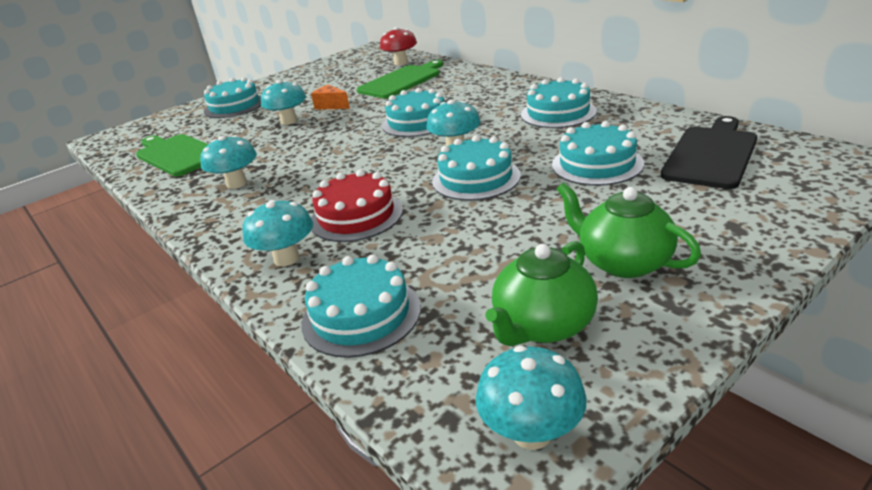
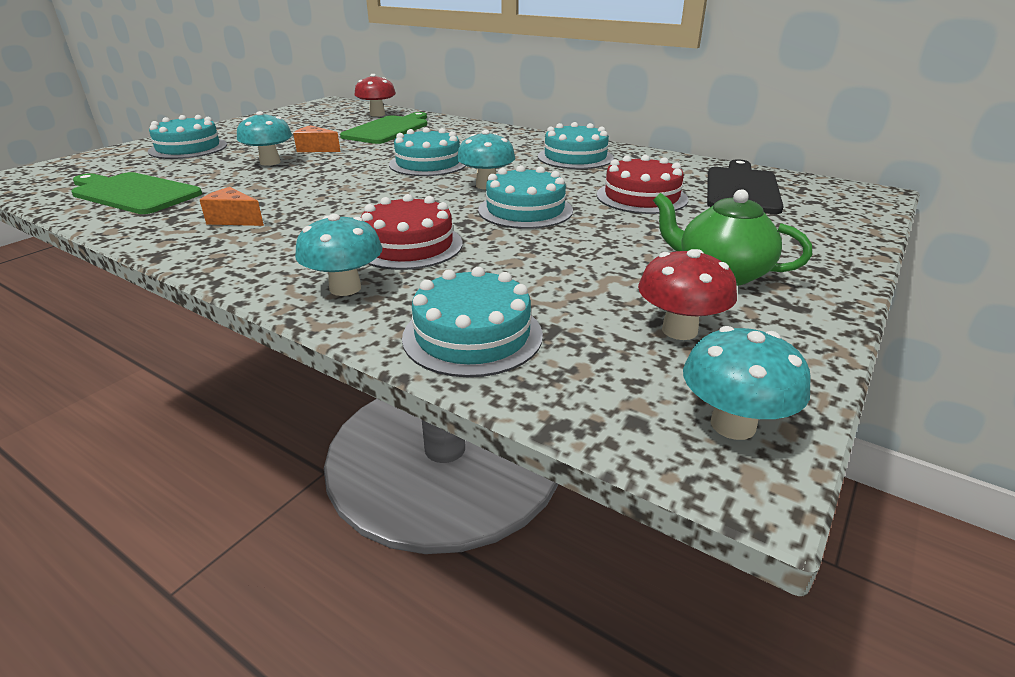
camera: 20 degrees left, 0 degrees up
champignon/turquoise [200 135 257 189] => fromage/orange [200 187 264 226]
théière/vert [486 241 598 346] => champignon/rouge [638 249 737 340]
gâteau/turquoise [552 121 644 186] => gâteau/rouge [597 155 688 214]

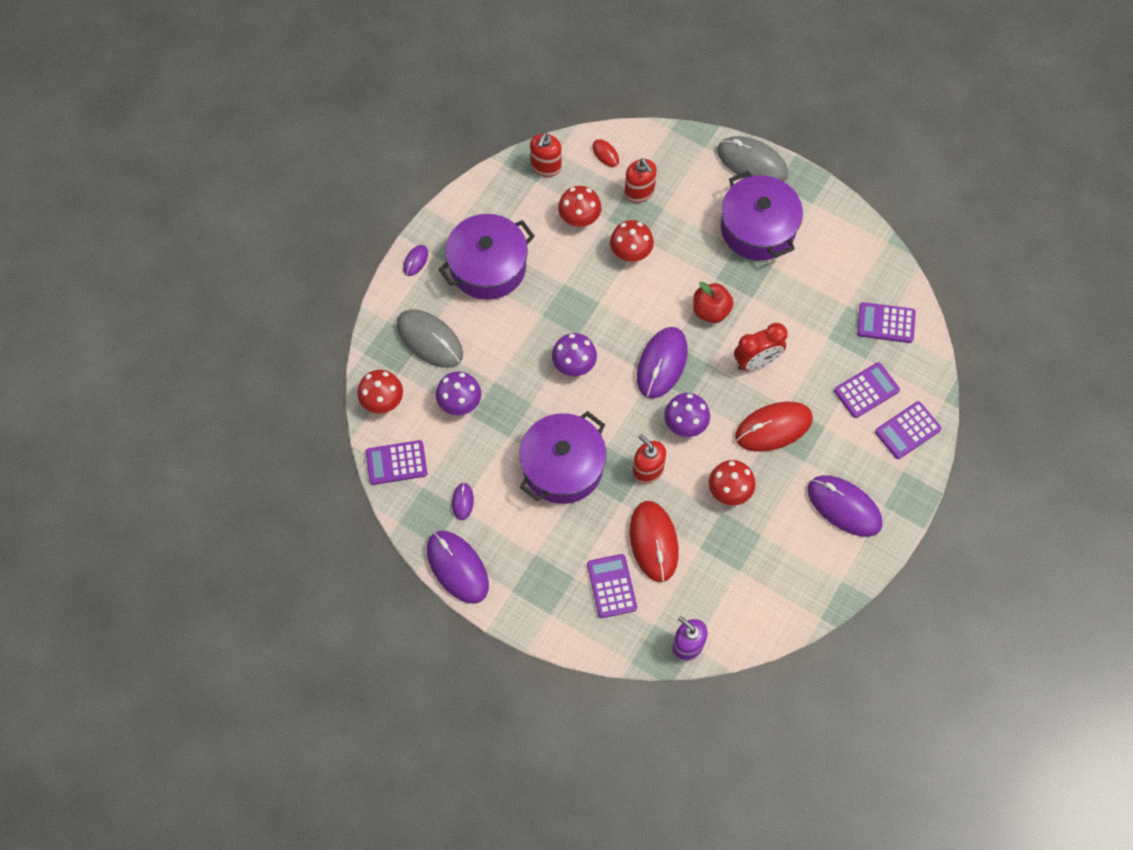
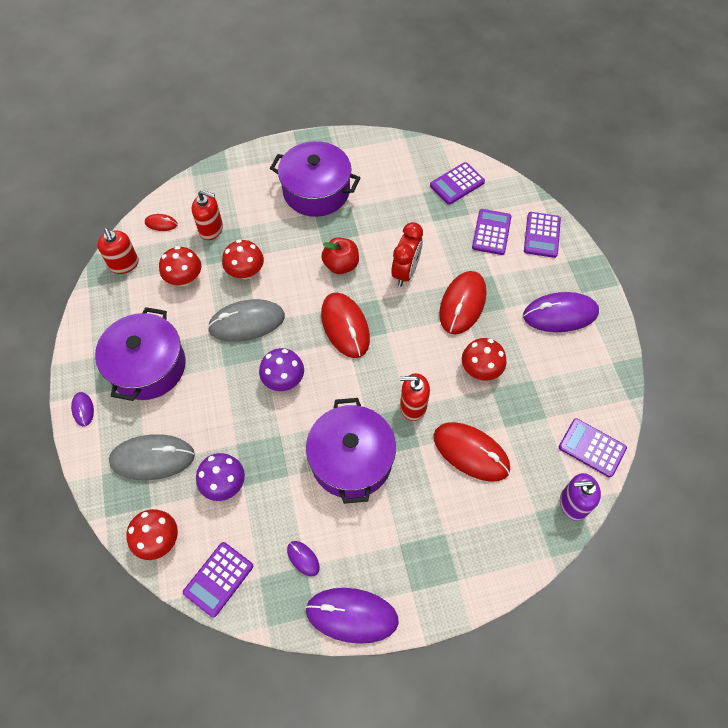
camera: 45 degrees left, 5 degrees down
champignon/violet [664 393 710 437] => nothing
calculatrice/violet [587 554 637 618] => calculatrice/violet [559 418 627 478], shifted
souris/gris [717 136 788 182] => souris/gris [207 299 285 342], shifted
souris/violet [637 327 688 399] => souris/rouge [321 292 370 358]

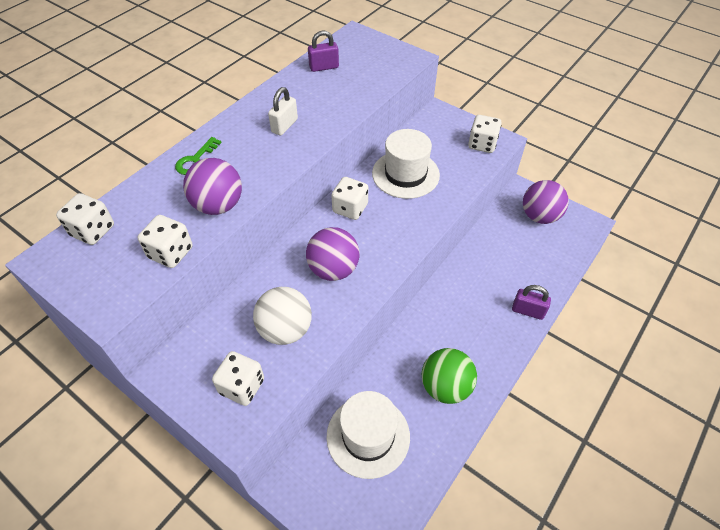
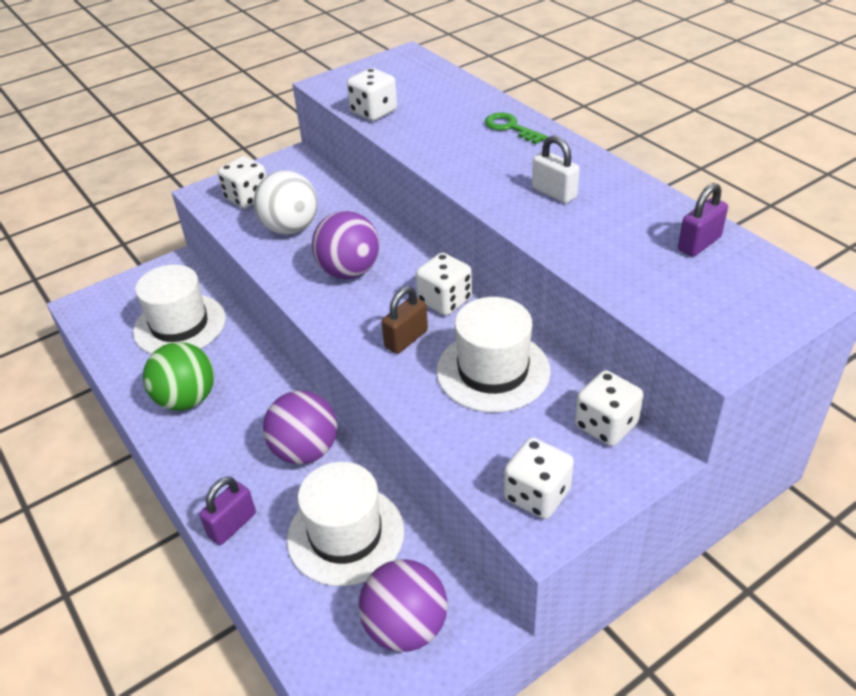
camera: 110 degrees right, 10 degrees down
nothing => chapeau/blanc [287 462 404 586]
nothing => cadenas/marron [382 286 428 354]
dé/blanc [56 193 114 245] => dé/blanc [575 370 643 446], shifted
balle/violet [183 158 242 215] => balle/violet [263 391 337 465], shifted
cadenas/violet [308 31 339 72] => cadenas/violet [678 183 728 257], 45 degrees clockwise

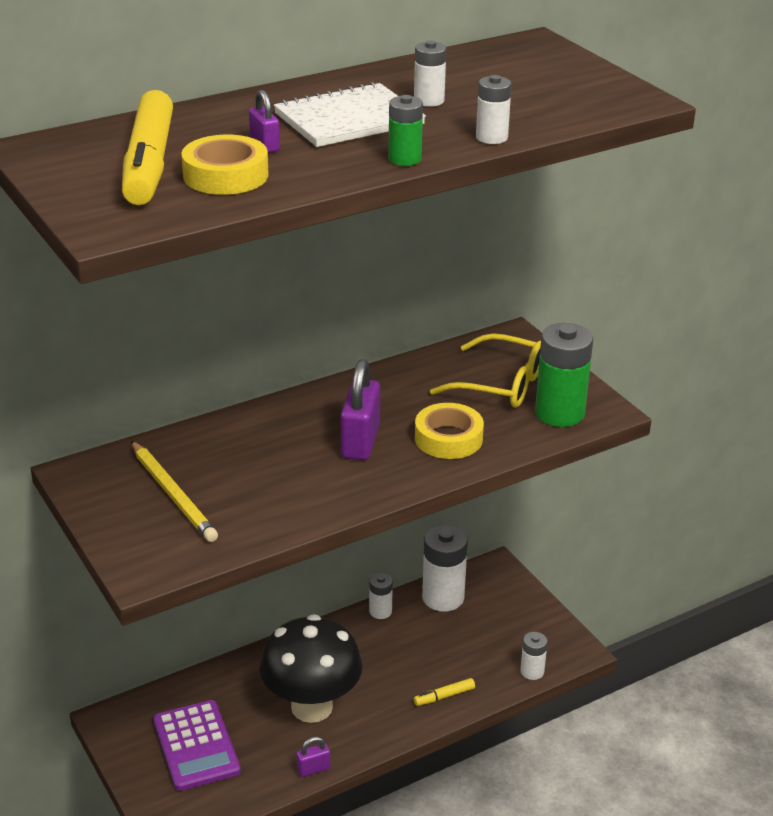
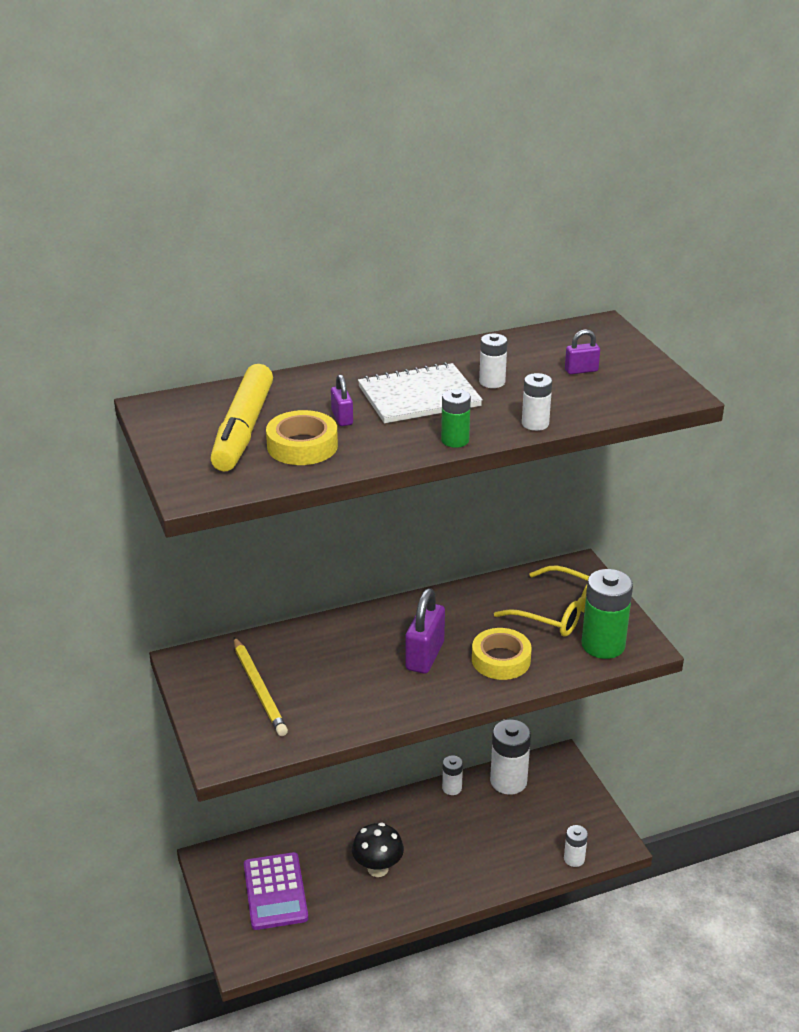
camera: 10 degrees right, 0 degrees up
feutre/jaune [414 678 475 706] => nothing
cadenas/violet [296 736 330 777] => cadenas/violet [565 329 600 374], shifted
champignon/noir [259 614 362 723] => champignon/noir [352 823 404 877], x0.60

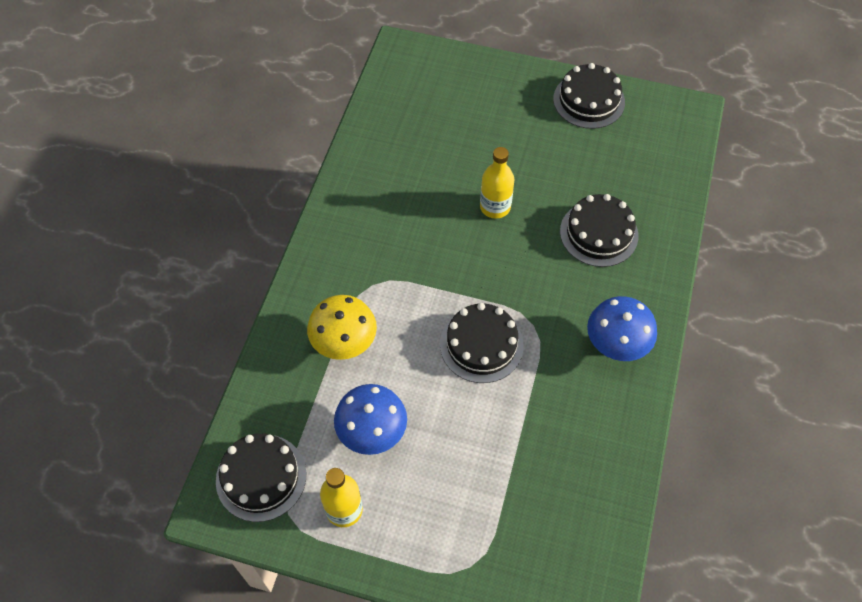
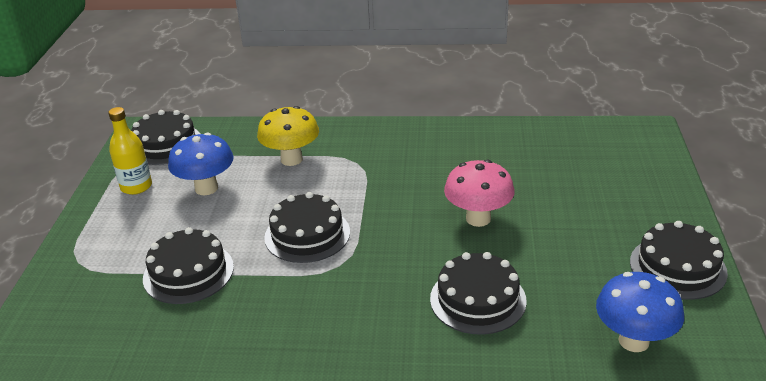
camera: 80 degrees right, 25 degrees down
nothing => gâteau/noir [143 227 234 304]
champignon/bleu [587 296 657 361] => champignon/bleu [596 272 684 352], shifted
bouteille/jaune [480 147 514 219] => champignon/rose [444 160 515 227]

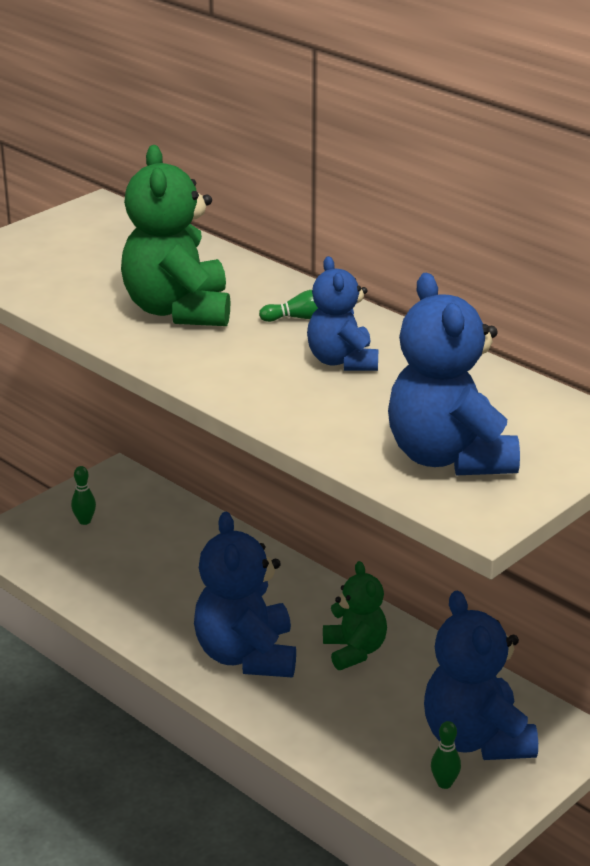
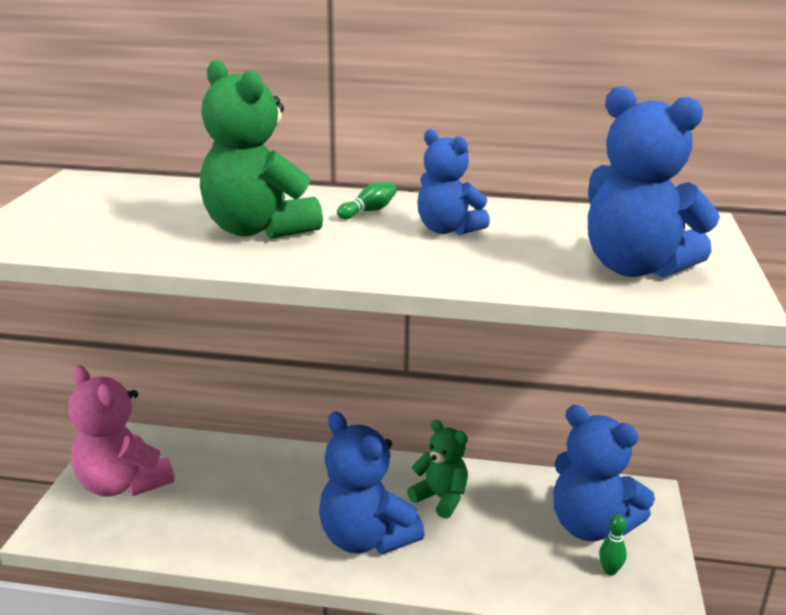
camera: 35 degrees left, 5 degrees down
quille/vert [71 466 96 525] => ours en peluche/rose [69 365 174 497]

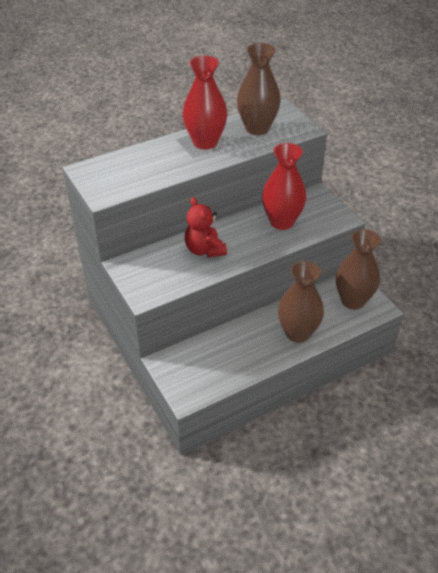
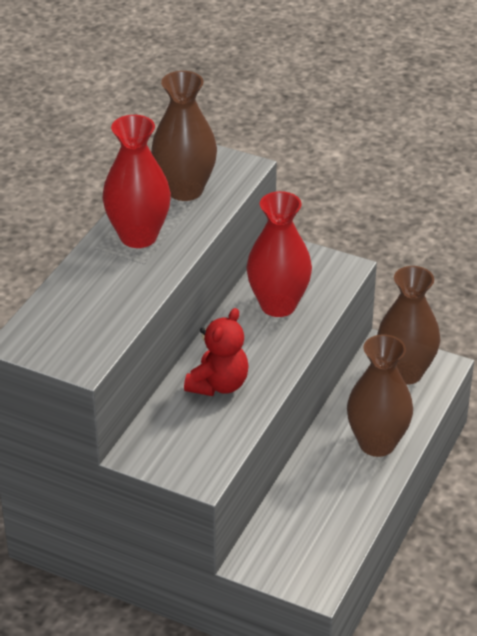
camera: 35 degrees left, 5 degrees down
ours en peluche/rouge [185 197 227 257] => ours en peluche/rouge [184 308 249 396], 90 degrees counterclockwise

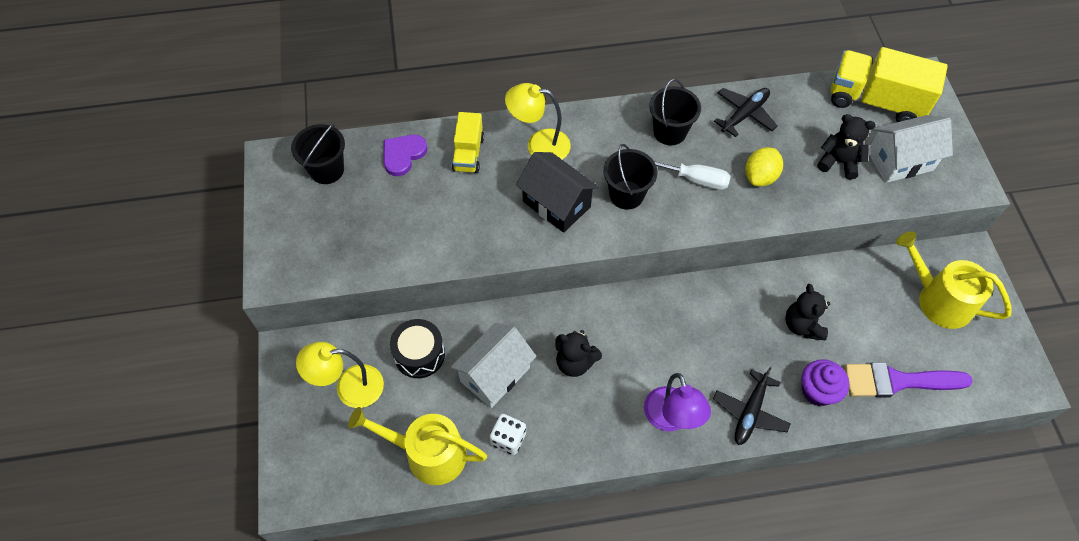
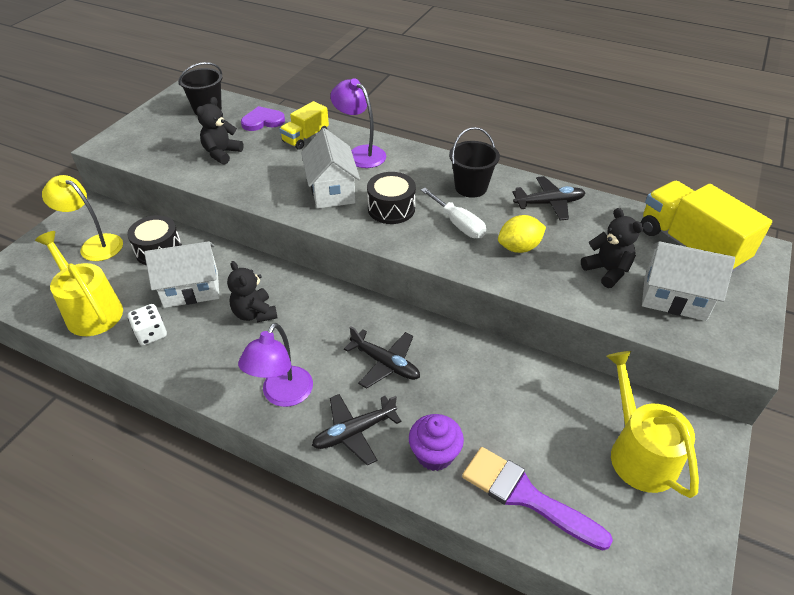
camera: 35 degrees right, 15 degrees down
nothing => avion/noir [344 326 420 389]
ours en peluche/noir [785 284 830 340] => ours en peluche/noir [196 97 243 165], shifted
seau/noir [603 144 658 210] => tambour/noir [367 172 416 224]
lampe/jaune [505 83 571 160] => lampe/violet [330 79 386 168]
maison/noir [516 152 599 233] => maison/blanc [301 128 360 209]

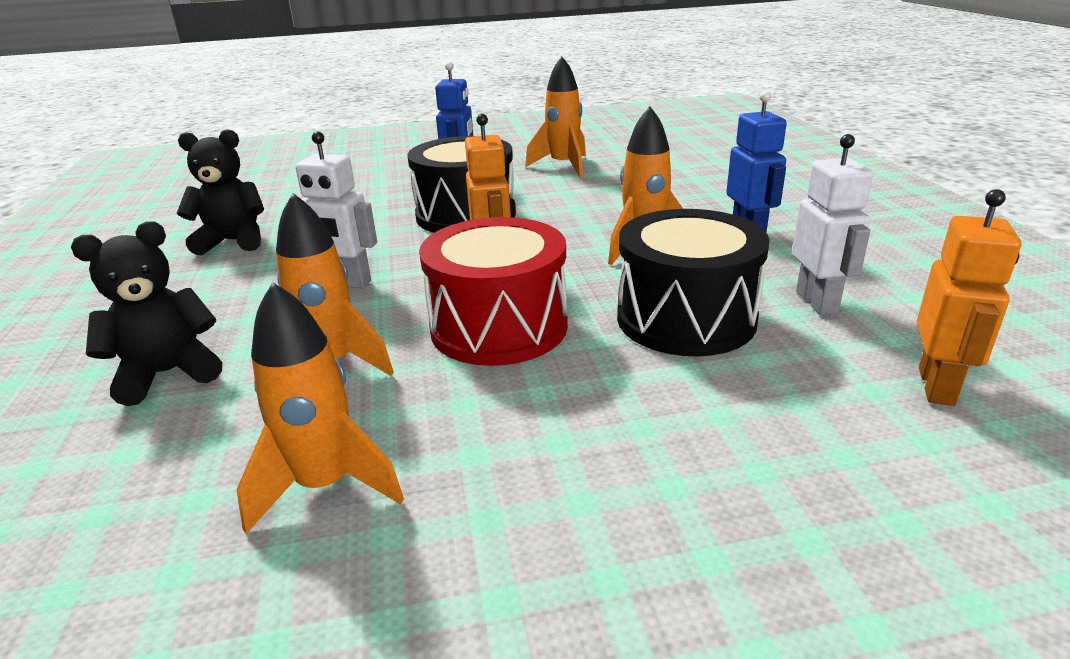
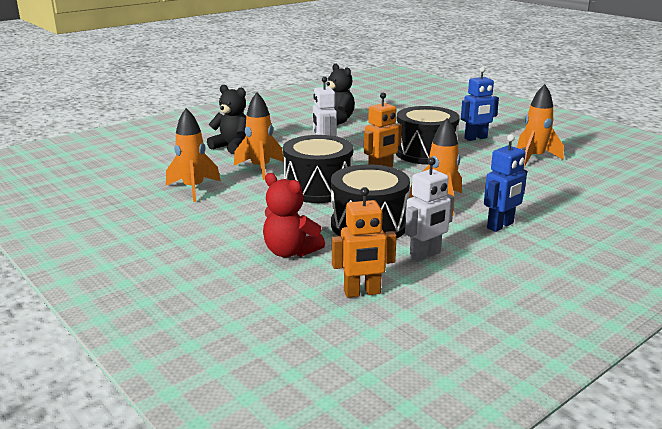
camera: 60 degrees right, 5 degrees down
nothing => ours en peluche/rouge [263 173 325 257]
tambour/rouge [419 217 568 366] => tambour/noir [283 135 353 203]

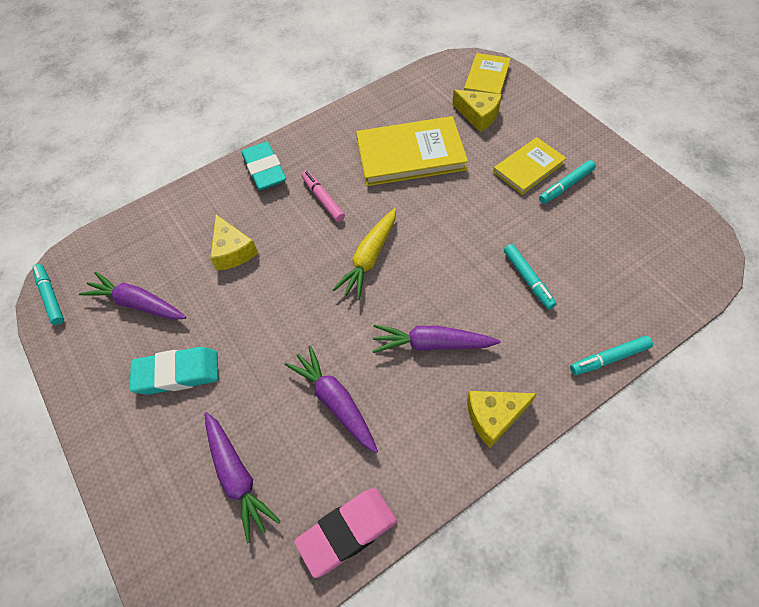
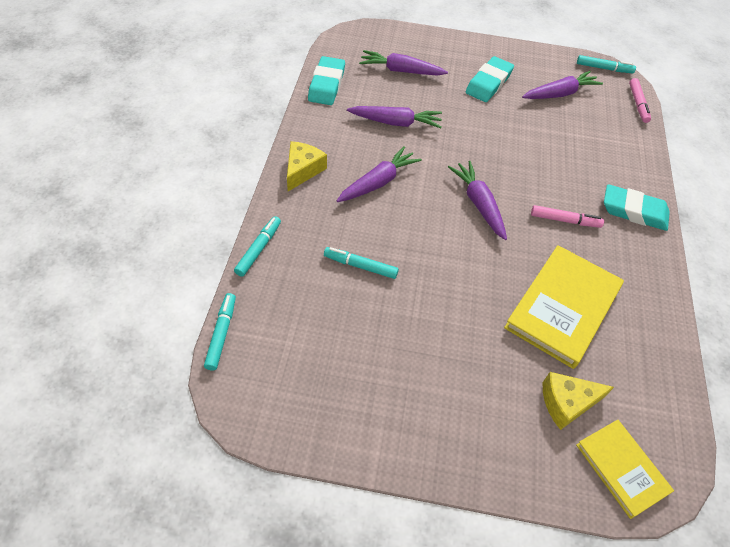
camera: 125 degrees right, 5 degrees down
fromage/jaune [210 214 258 271] => nothing
livre/jaune [493 137 567 195] => nothing
nothing => feutre/rose [629 78 651 123]
feutre/turquoise [539 160 596 204] => feutre/turquoise [204 293 236 371], shifted
gomme/rose [294 488 397 578] => gomme/turquoise [308 56 345 105]
carotte/jaune [333 208 396 300] => carotte/violet [448 161 507 240]

